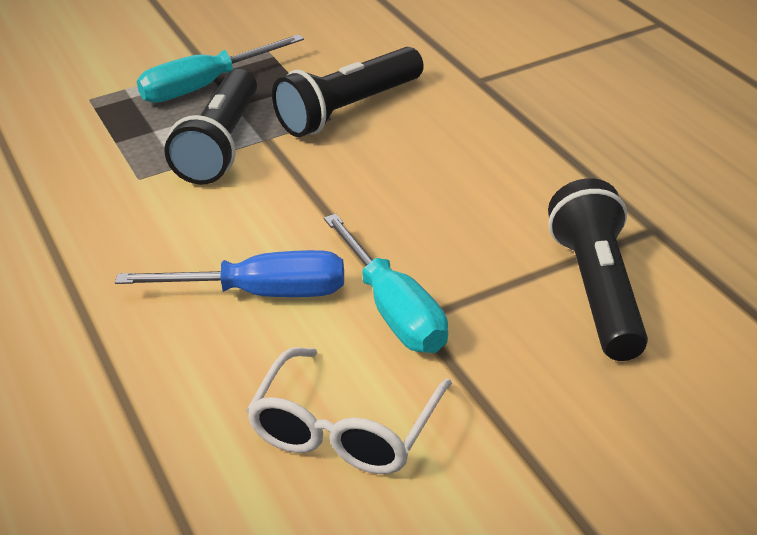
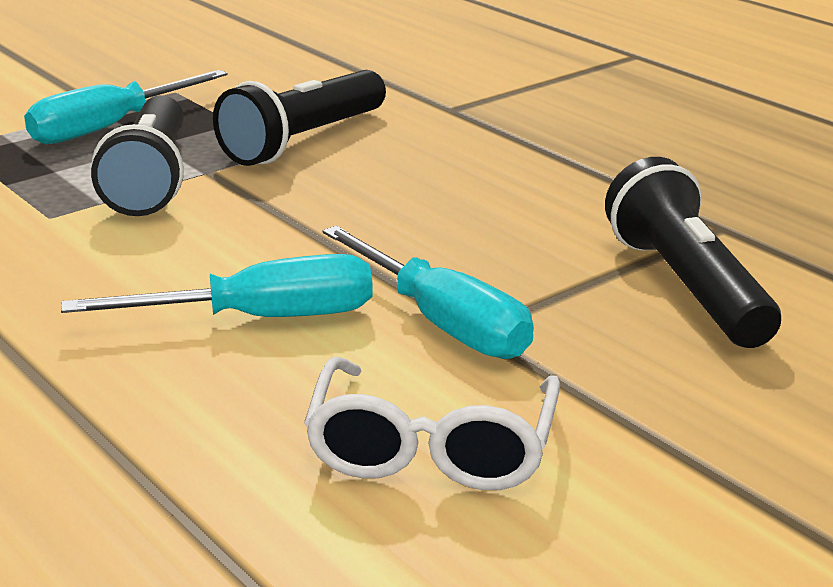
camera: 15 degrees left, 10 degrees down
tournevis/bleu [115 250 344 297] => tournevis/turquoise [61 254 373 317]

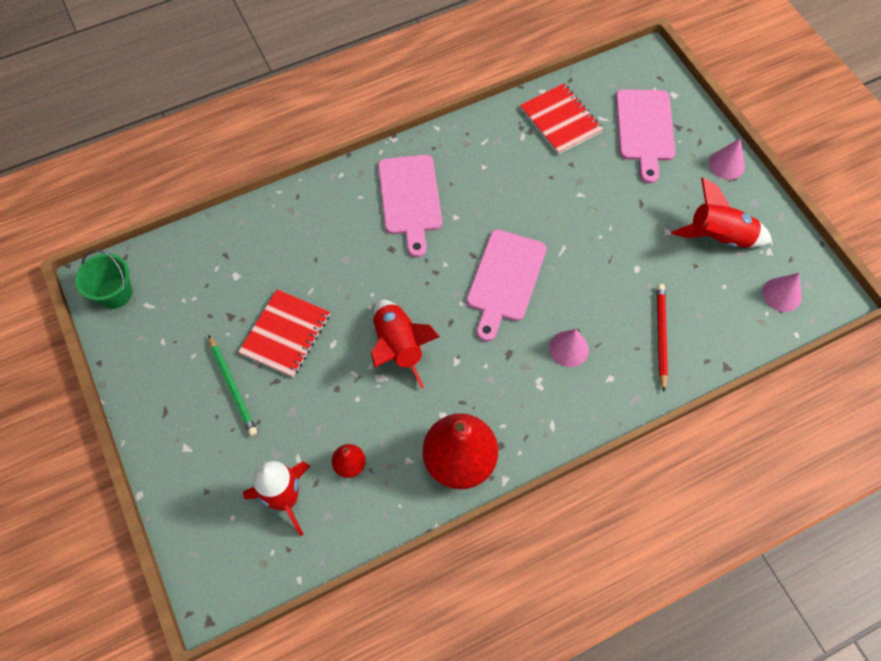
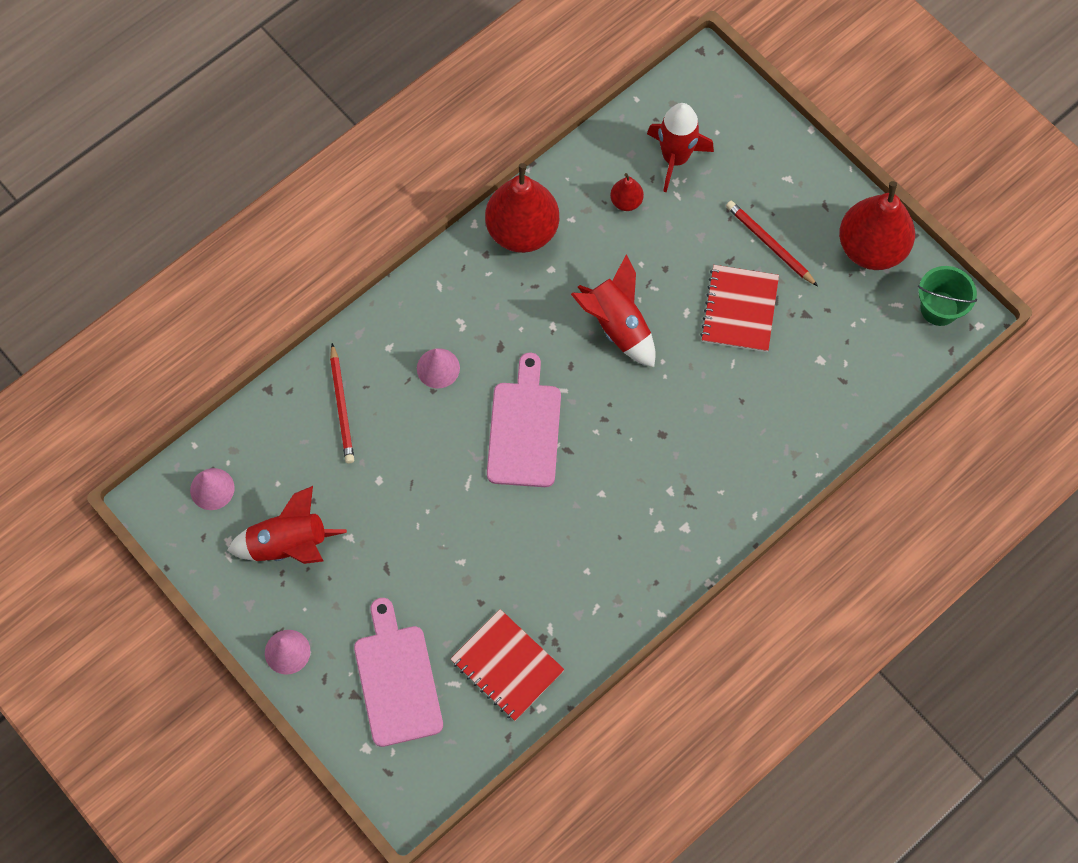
camera: 165 degrees right, 5 degrees up
planche à découper/rose [378 155 442 258] => nothing
nothing => poire/rouge [839 181 915 270]
crayon/vert [208 335 257 436] => crayon/rouge [726 201 818 286]

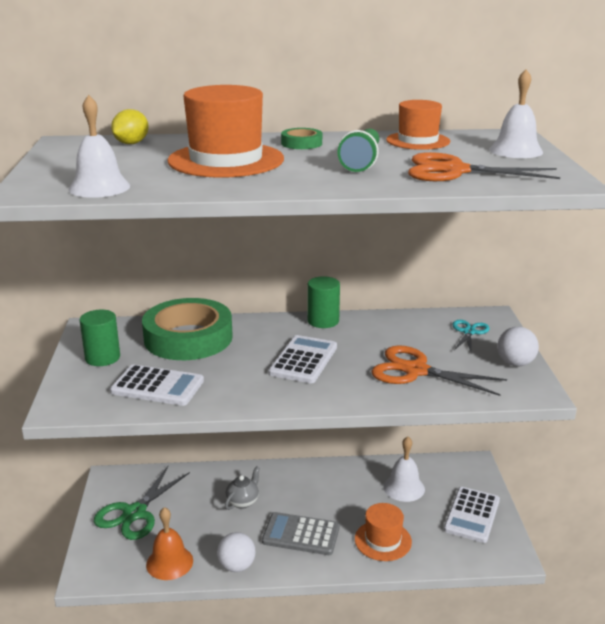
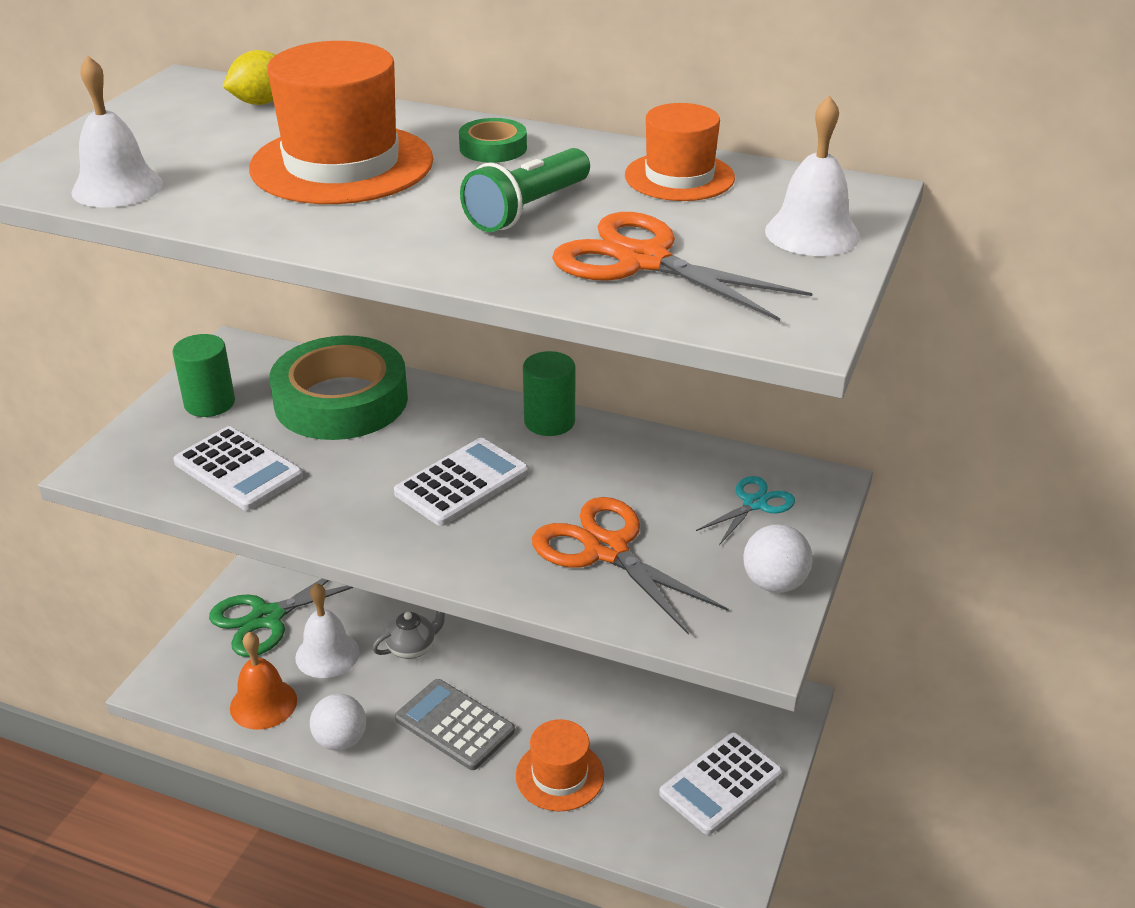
camera: 25 degrees right, 10 degrees up
cloche/blanc [383 436 425 502] => cloche/blanc [295 583 360 678], shifted

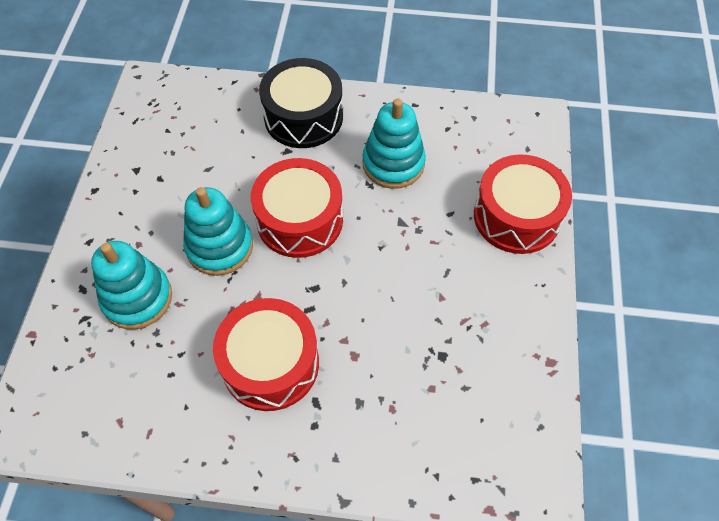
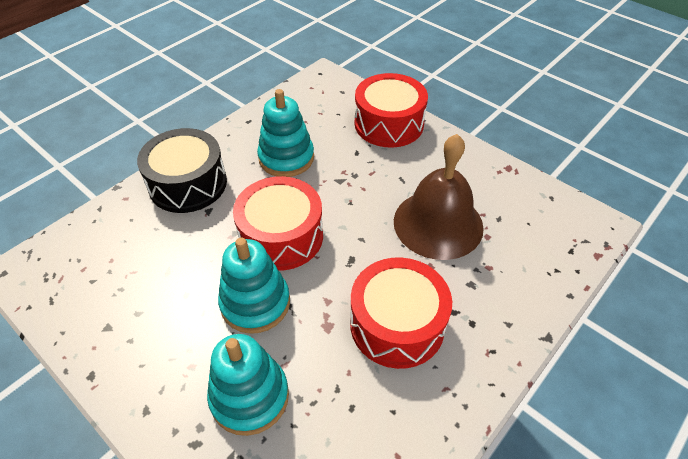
camera: 55 degrees left, 10 degrees down
nothing => cloche/marron [394 134 484 260]

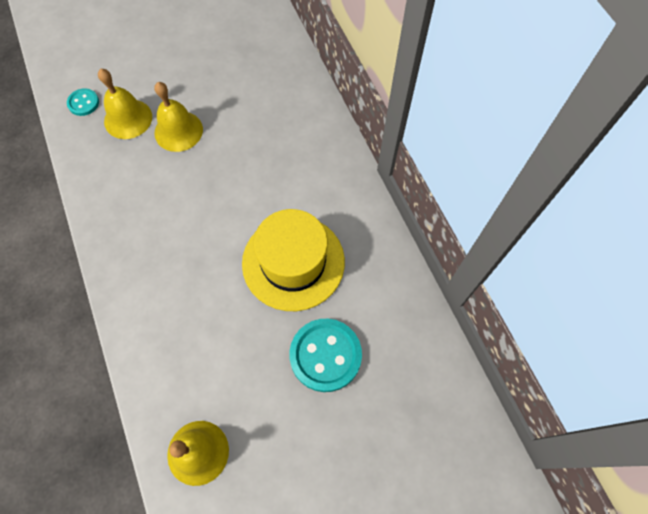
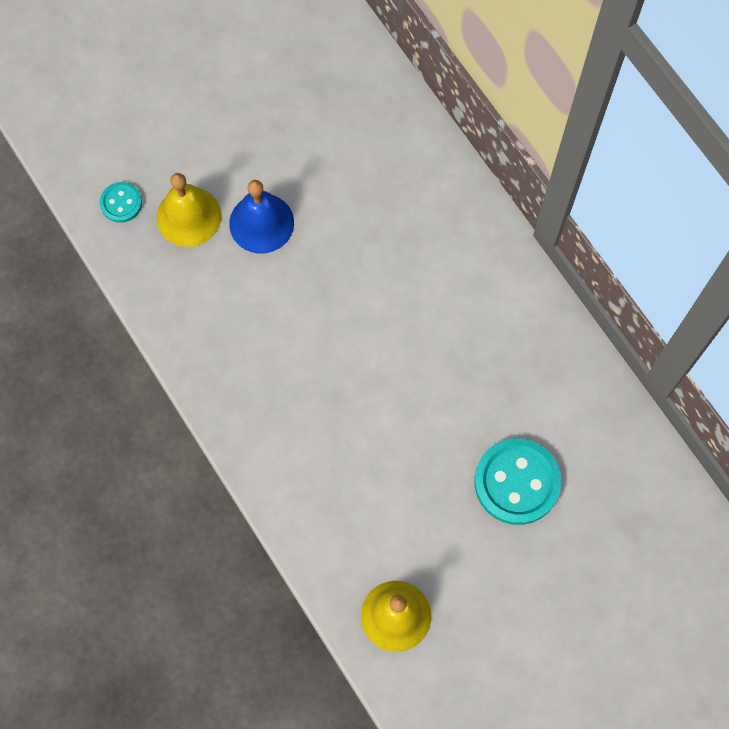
camera: 10 degrees left, 5 degrees up
chapeau/jaune [242 209 345 311] => nothing
cloche/jaune [154 82 203 152] => cloche/bleu [229 180 294 254]

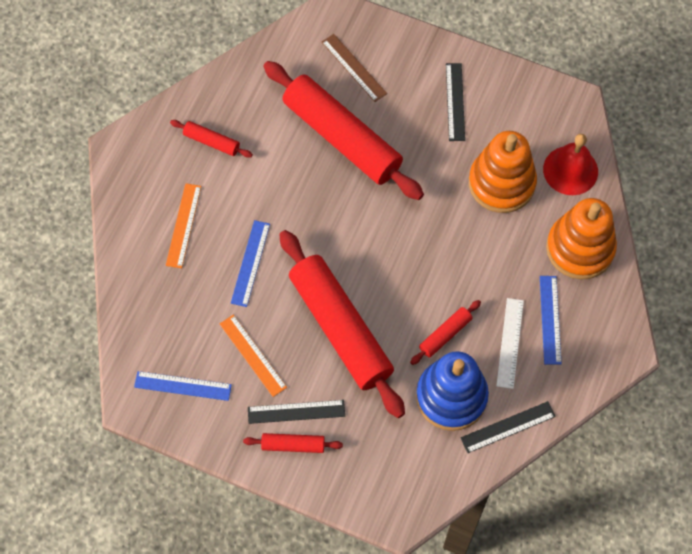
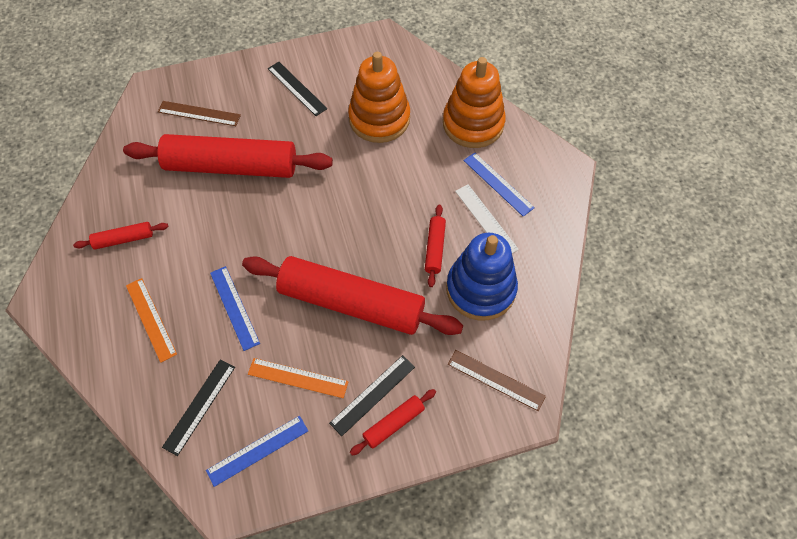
camera: 40 degrees left, 5 degrees down
cloche/rouge [543 134 598 195] => nothing
nothing => règle/marron [448 350 546 412]
règle/noir [461 401 556 453] => règle/noir [162 359 235 456], shifted

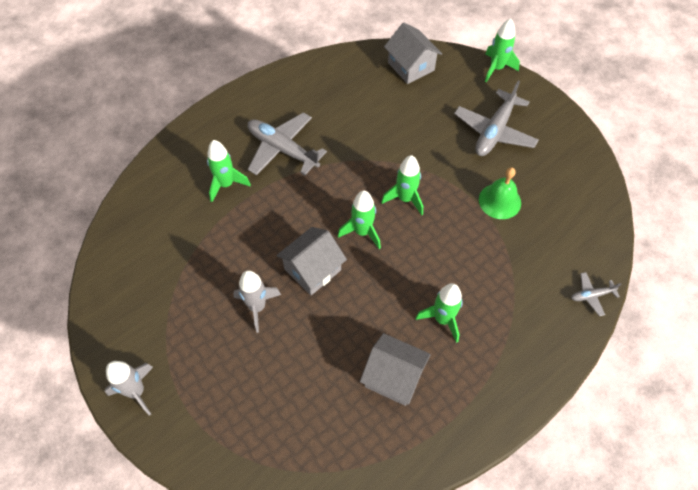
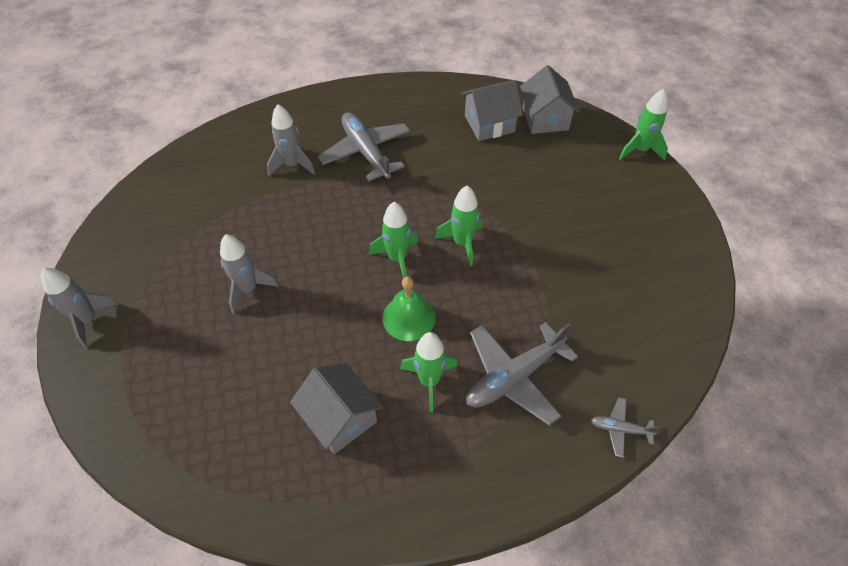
camera: 25 degrees right, 5 degrees down
maison/gris [276 227 347 295] => maison/gris [462 80 523 141], shifted
avion/gris [454 80 538 156] => avion/gris [466 322 578 425], shifted
cloche/vert [479 167 521 219] => cloche/vert [382 277 436 341], shifted
fusée/vert [207 140 251 202] => fusée/gris [267 104 315 176]

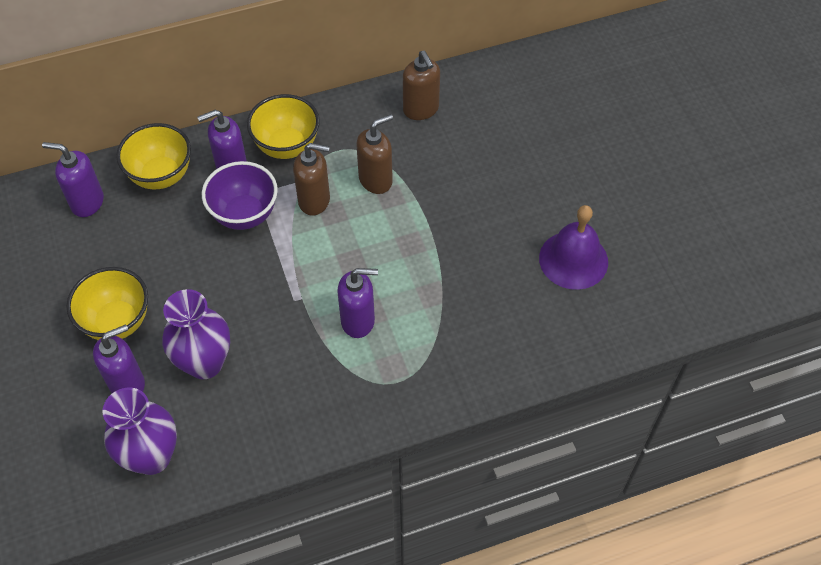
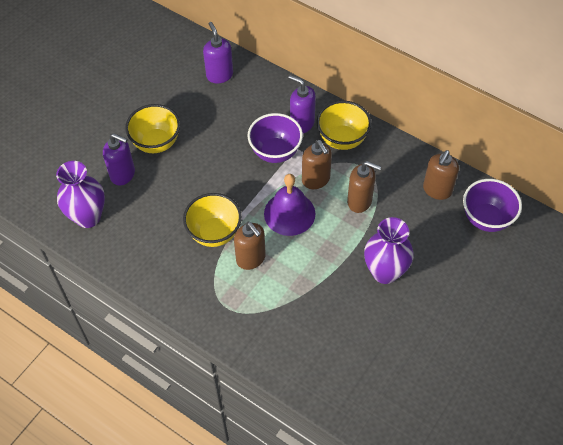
camera: 55 degrees right, 0 degrees up
nothing => bol/violet [463 179 522 232]
bol/jaune [116 123 191 190] => bol/jaune [183 193 242 247], shifted
vase/violet [162 289 230 379] => vase/violet [364 217 414 284], shifted
cloche/violet [539 205 608 290] => cloche/violet [264 174 316 236], shifted
distributeur de savon/violet [337 268 378 338] => distributeur de savon/marron [234 222 266 270]

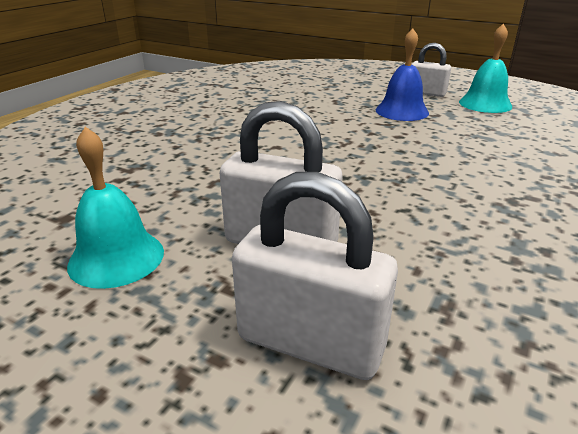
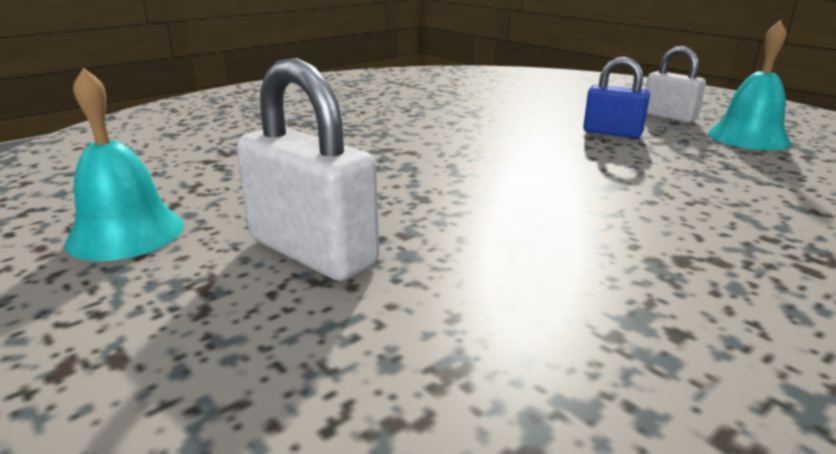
camera: 20 degrees right, 5 degrees down
cadenas/blanc [232 172 398 380] => nothing
cloche/bleu [376 29 429 121] => cadenas/bleu [583 57 650 138]

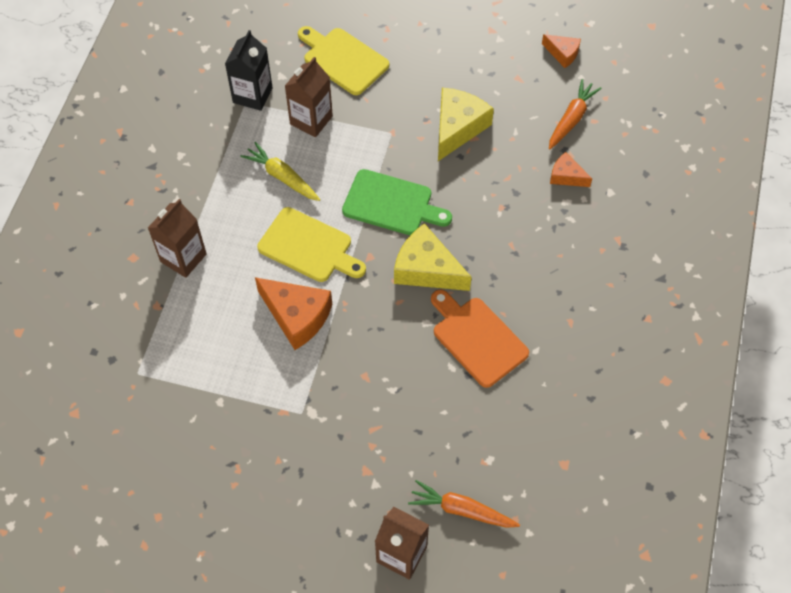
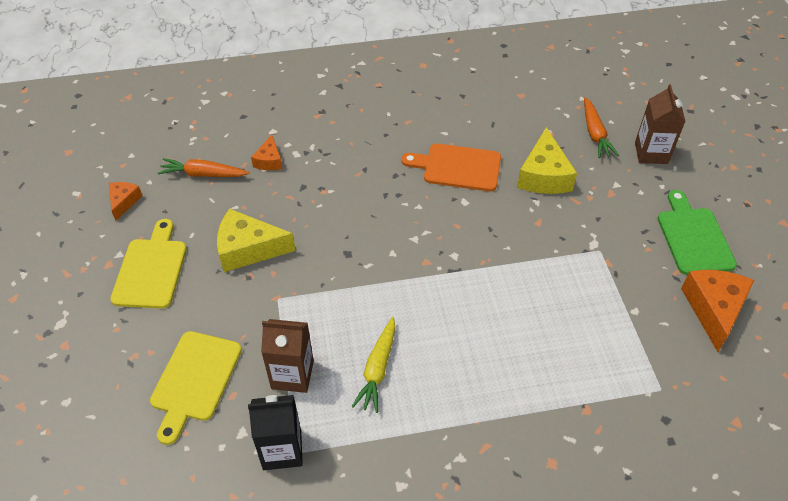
camera: 115 degrees left, 10 degrees down
brique de lait/marron [148 199 207 278] => nothing
fromage/orange [255 277 332 350] => fromage/orange [681 270 754 352], shifted
planche à découper/jaune [257 207 366 282] => planche à découper/jaune [110 219 187 309], shifted
planche à découper/vert [342 169 452 235] => planche à découper/vert [658 190 737 275], shifted
fromage/jaune [394 223 472 291] => fromage/jaune [517 127 577 194], shifted
planche à découper/orange [431 290 529 388] => planche à découper/orange [402 144 501 192], 75 degrees clockwise

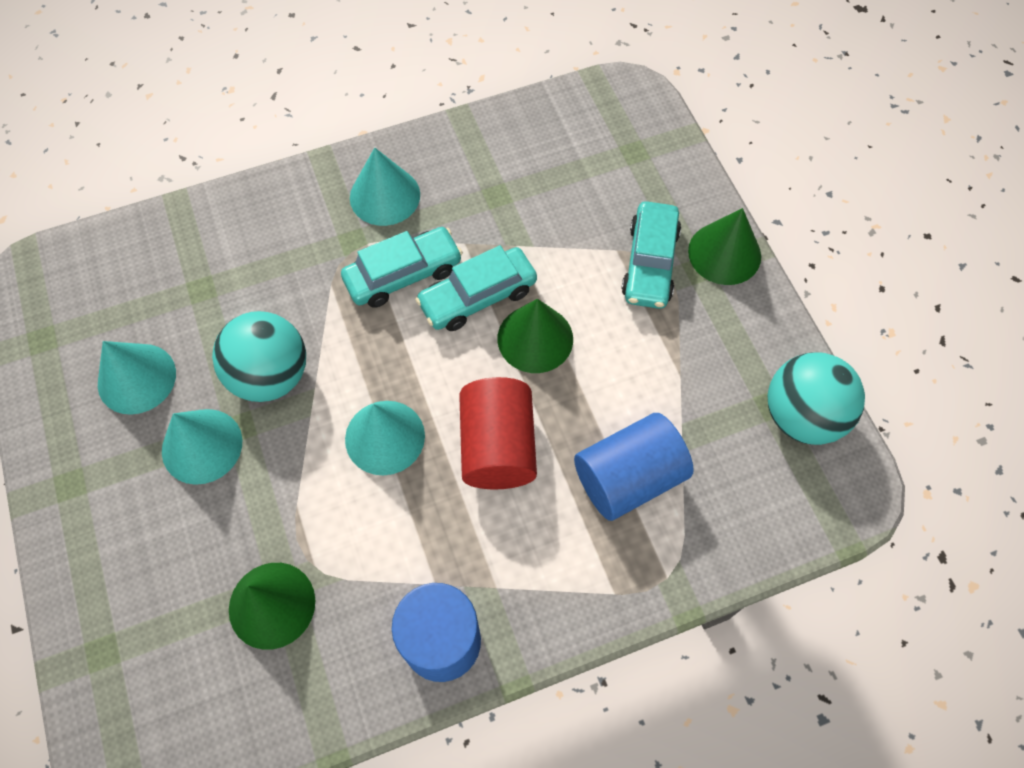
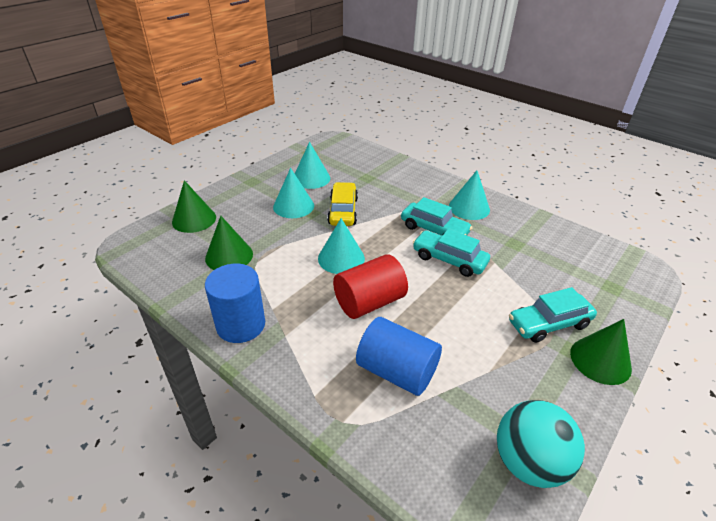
camera: 60 degrees right, 25 degrees down
cône/vert [497 299 573 373] => cône/vert [172 180 216 233], shifted
balle/turquoise [212 311 306 402] => voiture/jaune [327 182 358 226]

